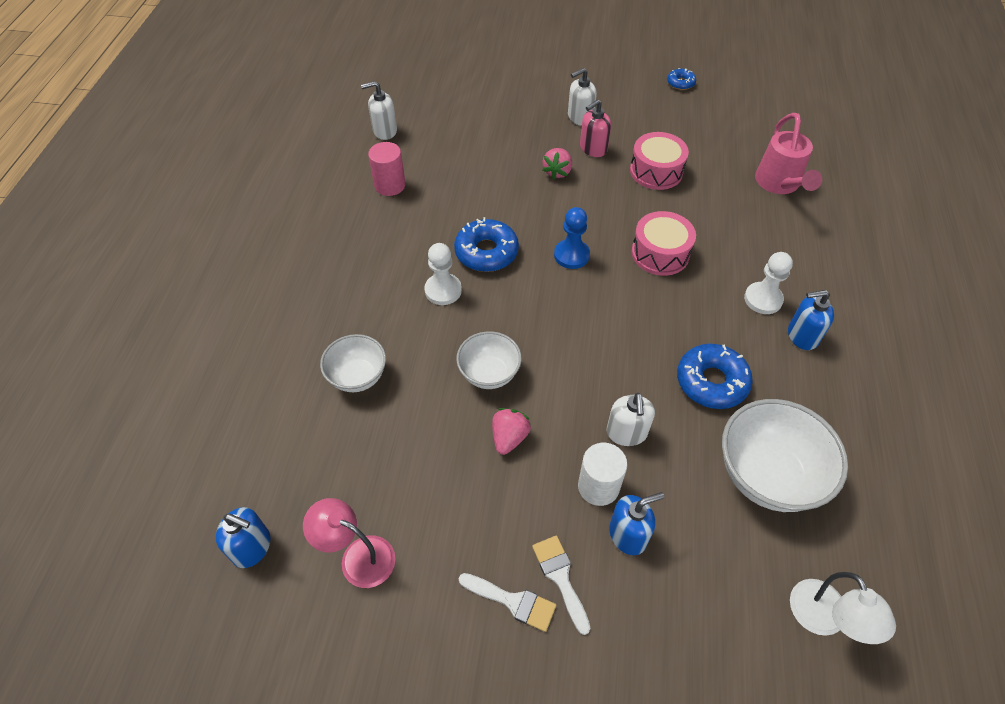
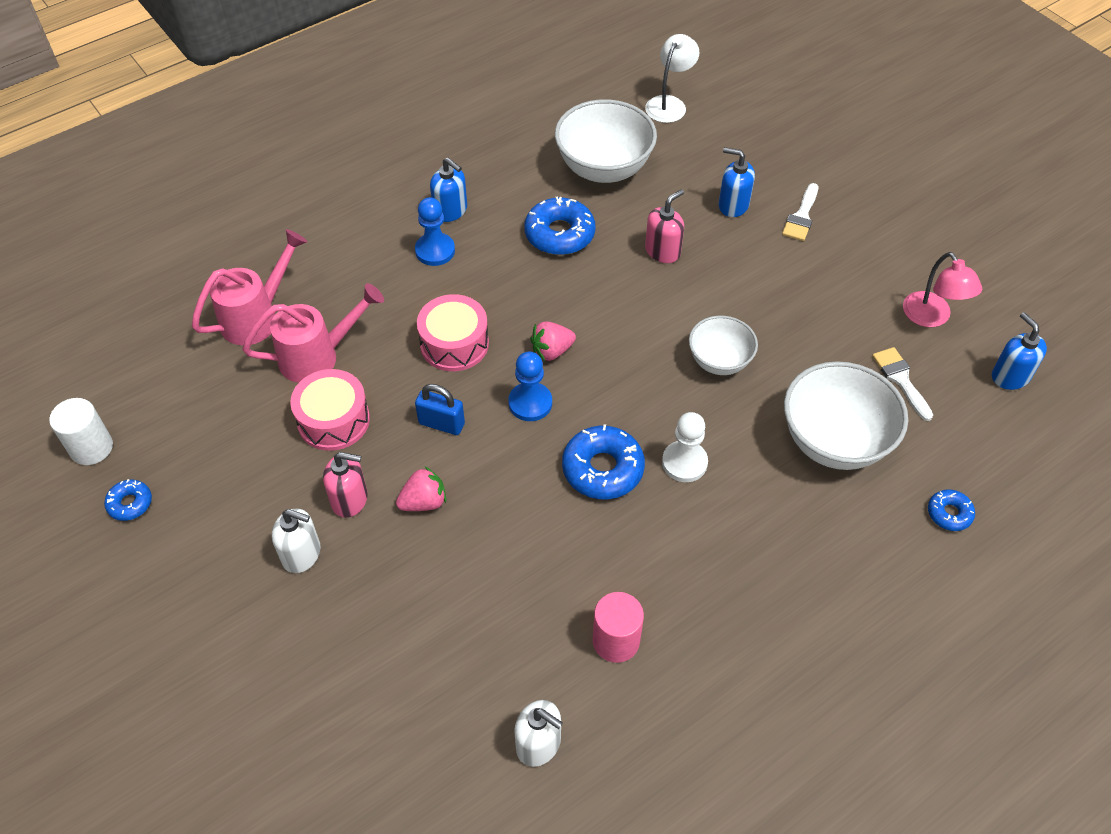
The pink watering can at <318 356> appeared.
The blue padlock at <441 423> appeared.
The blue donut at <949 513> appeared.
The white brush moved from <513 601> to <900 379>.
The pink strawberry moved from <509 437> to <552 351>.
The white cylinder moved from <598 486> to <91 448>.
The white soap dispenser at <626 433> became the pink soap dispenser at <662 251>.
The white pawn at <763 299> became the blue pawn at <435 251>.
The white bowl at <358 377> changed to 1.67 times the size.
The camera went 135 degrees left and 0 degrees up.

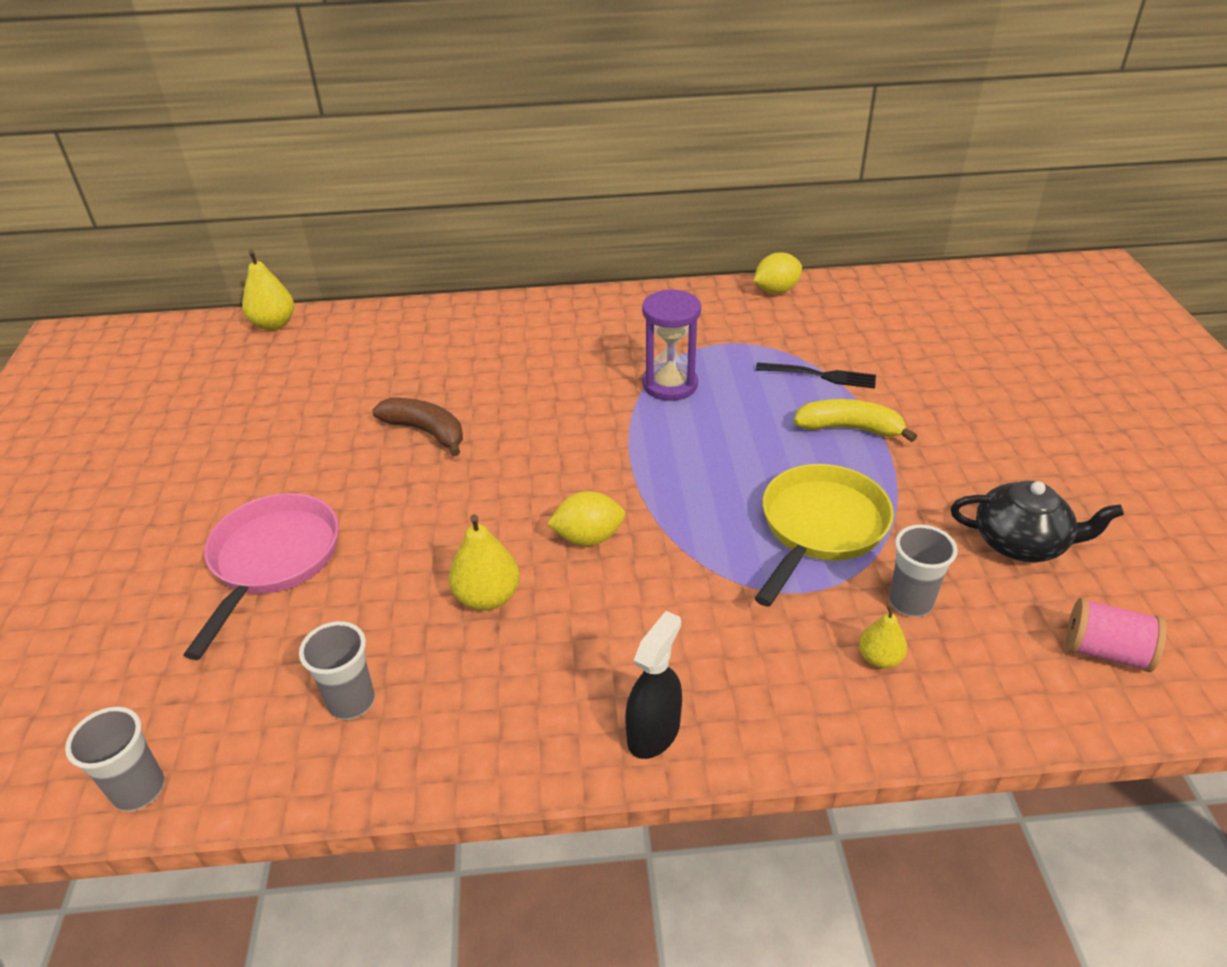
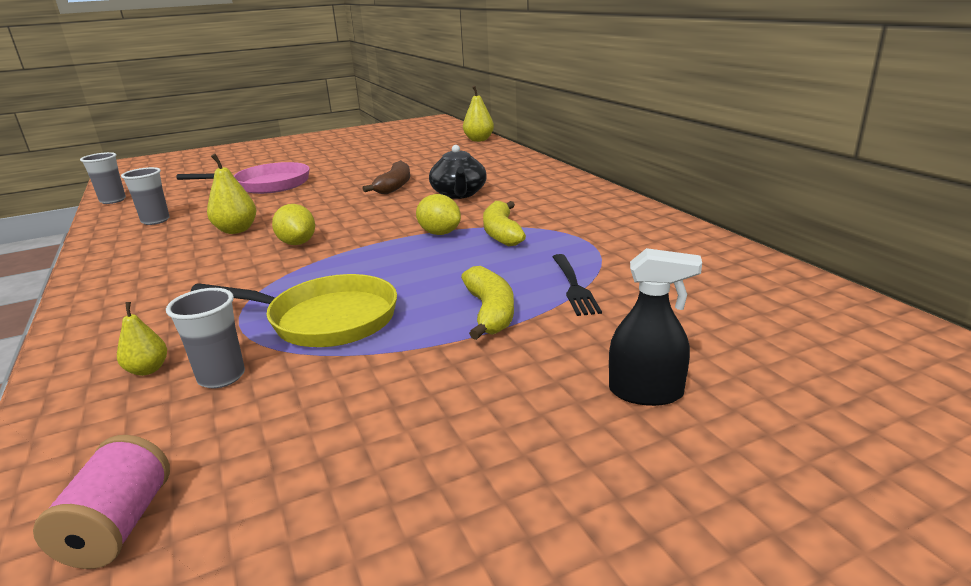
The black spray bottle moved from <653 732> to <646 392>.
The yellow lemon moved from <776 290> to <439 233>.
The black teapot moved from <1021 542> to <459 194>.
The purple hourglass at <670 385> was replaced by the yellow banana at <501 233>.
The camera went 70 degrees right and 15 degrees down.

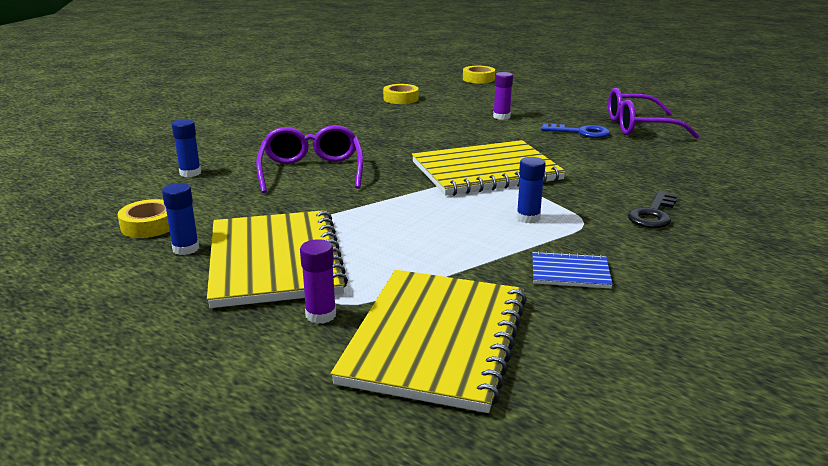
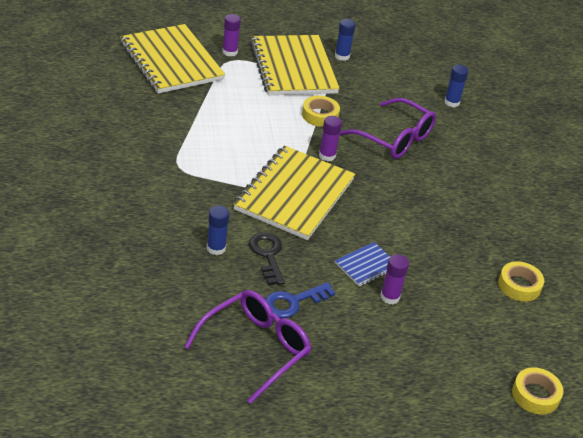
The purple glue stick at <327 156> appeared.
The yellow tape moved from <149 225> to <320 115>.
The blue glue stick moved from <528 218> to <216 248>.
The blue notebook moved from <570 272> to <366 265>.
The black key moved from <653 214> to <267 255>.
The yellow notebook at <274 260> turned 45 degrees clockwise.
The camera went 130 degrees right and 15 degrees up.

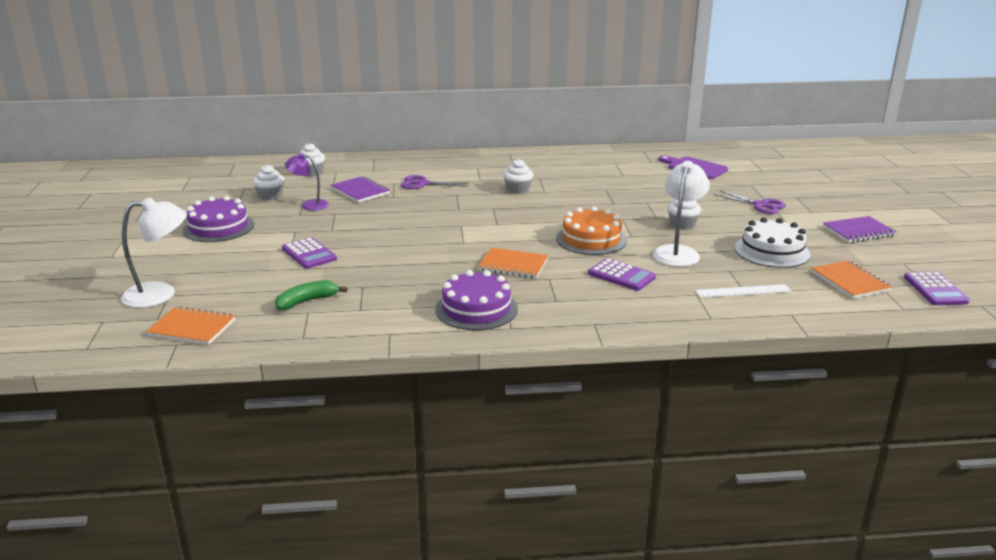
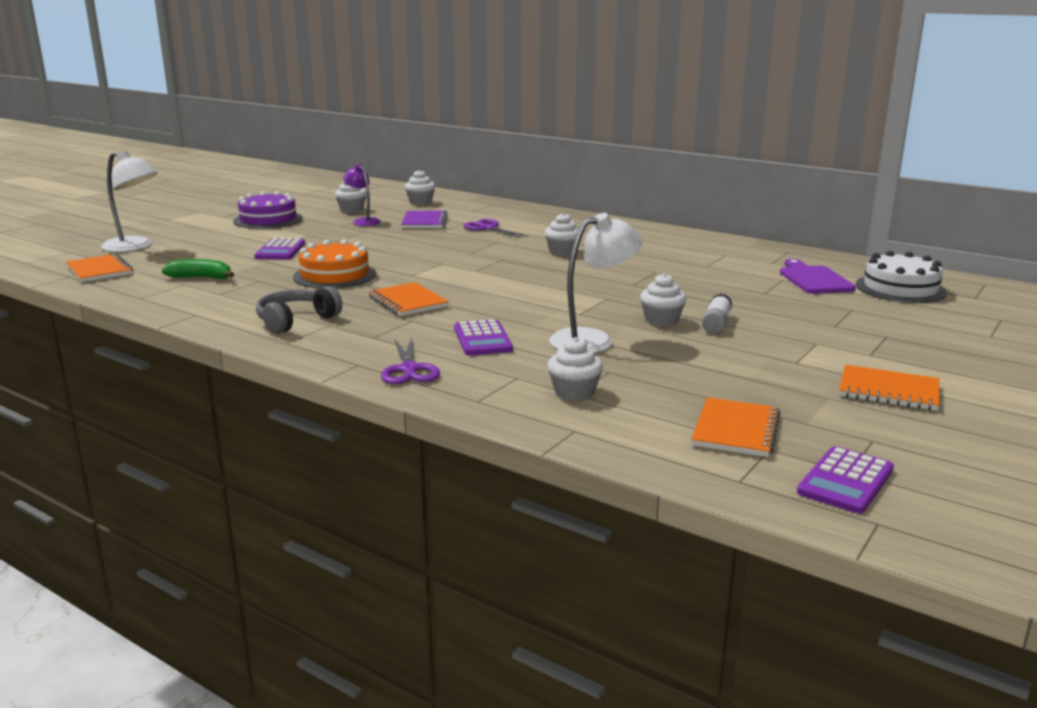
The white glue stick at <716 323> appeared.
The orange cake moved from <591 239> to <335 275>.
The purple scissors moved from <760 205> to <409 369>.
The white cake moved from <772 251> to <900 288>.
The purple cake at <476 309> was replaced by the grey headphones at <296 321>.
The white ruler at <743 291> was replaced by the white cupcake at <574 392>.
The purple notebook at <858 231> became the orange notebook at <888 391>.
The camera went 40 degrees right and 5 degrees down.

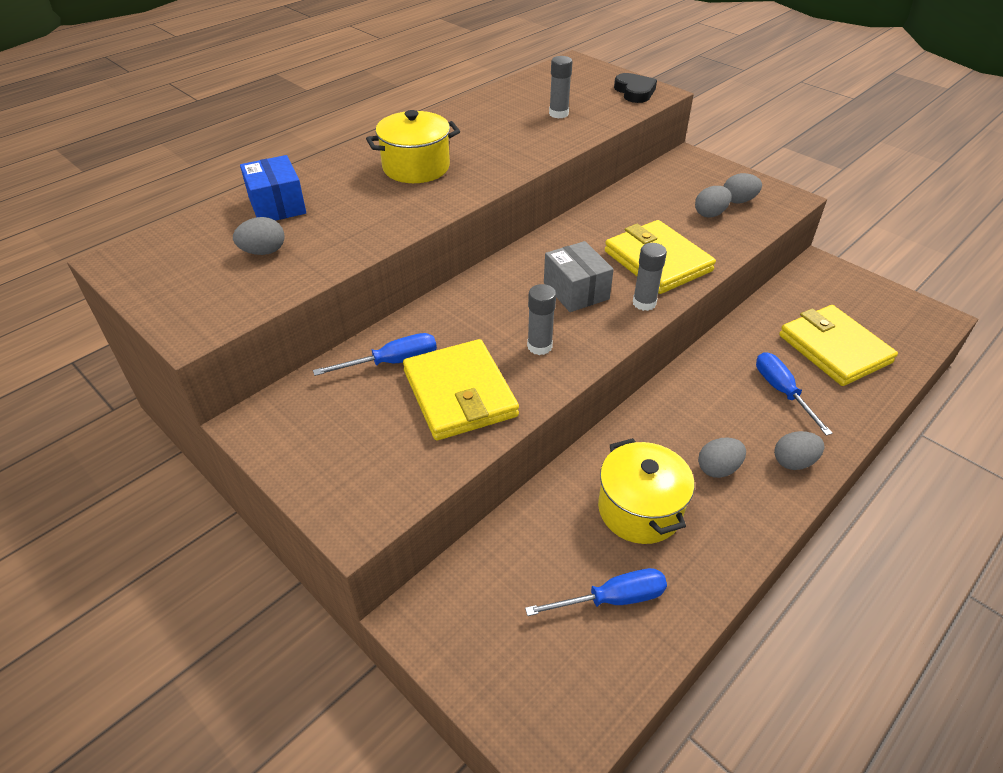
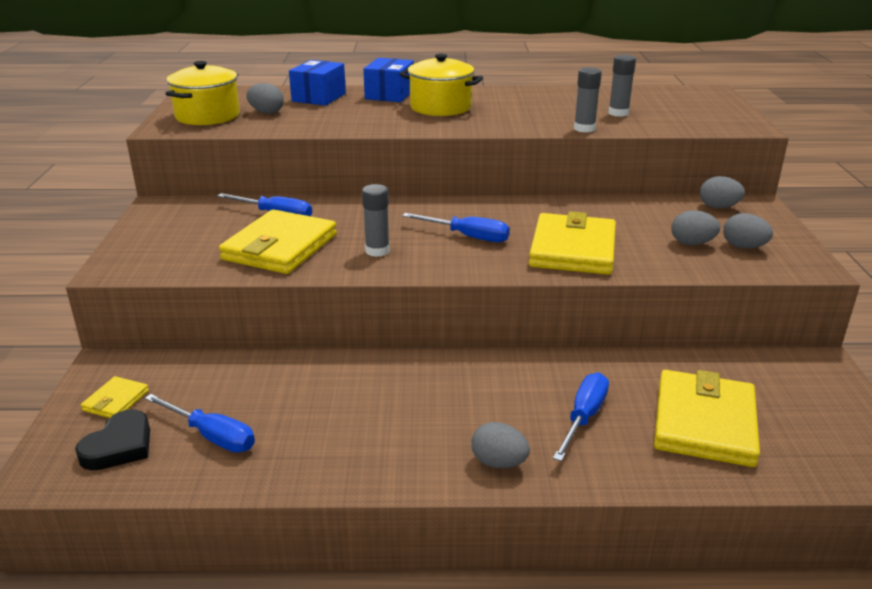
The yellow wallet at <116 401> appeared.
The blue box at <389 94> appeared.
The yellow pot moved from <639 509> to <208 116>.
The black heart moved from <634 92> to <119 446>.
The grey glue stick moved from <644 303> to <584 129>.
The grey egg moved from <718 468> to <718 207>.
The grey box at <576 291> was replaced by the blue screwdriver at <467 236>.
The camera went 45 degrees right and 15 degrees down.

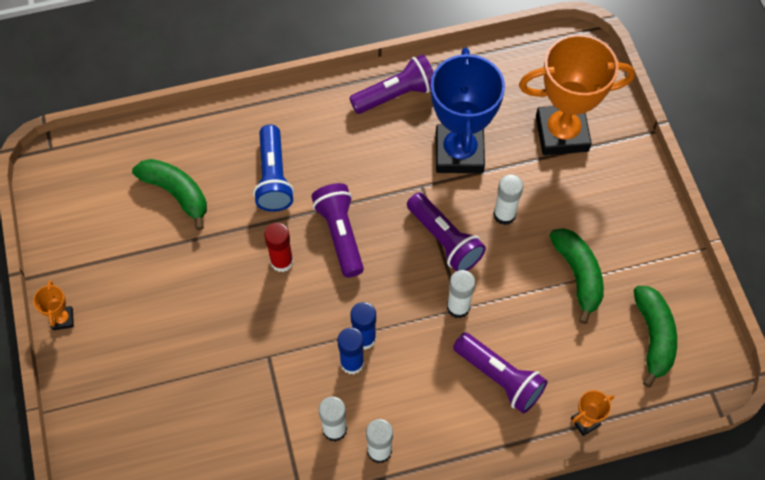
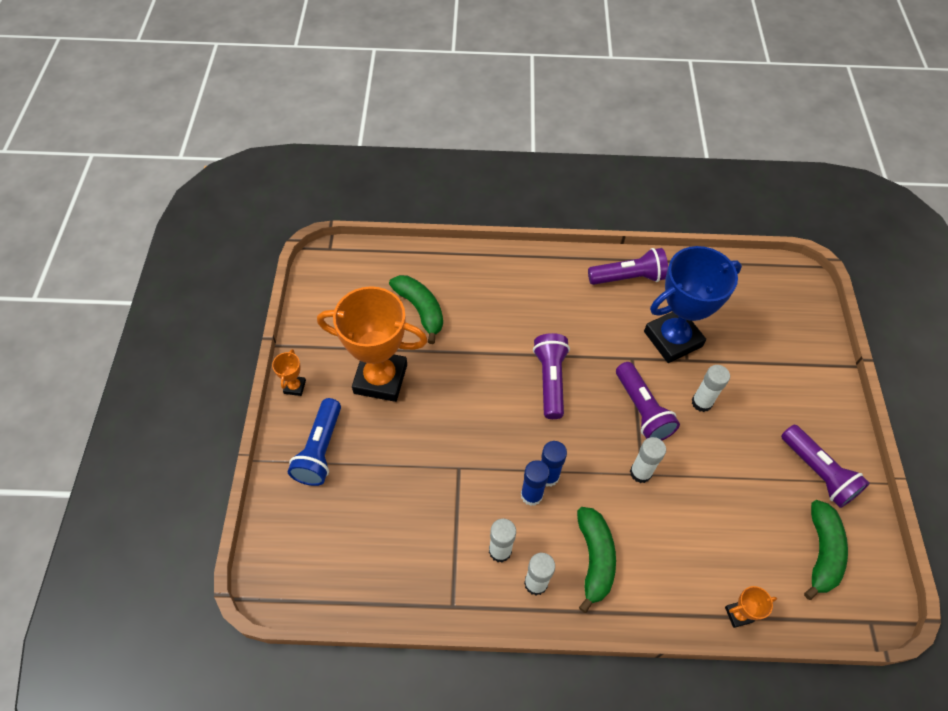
The red glue stick at <282 261> disappeared.
The blue flashlight moved from <273 178> to <320 450>.
The purple flashlight moved from <499 378> to <817 473>.
The orange trophy moved from <562 133> to <380 379>.
The green banana moved from <578 275> to <594 559>.
The blue trophy at <459 153> turned 45 degrees clockwise.
The camera went 15 degrees right and 5 degrees down.

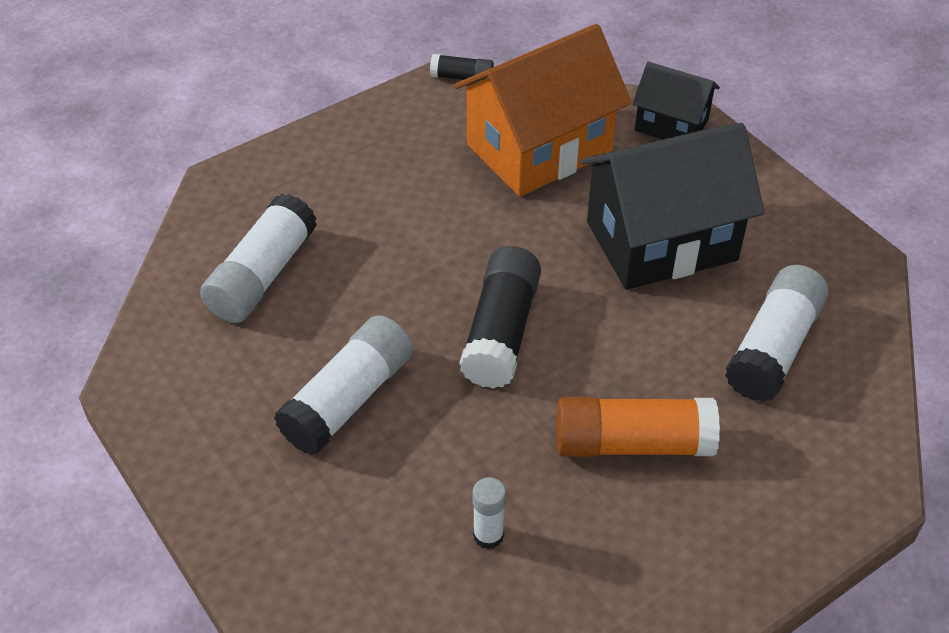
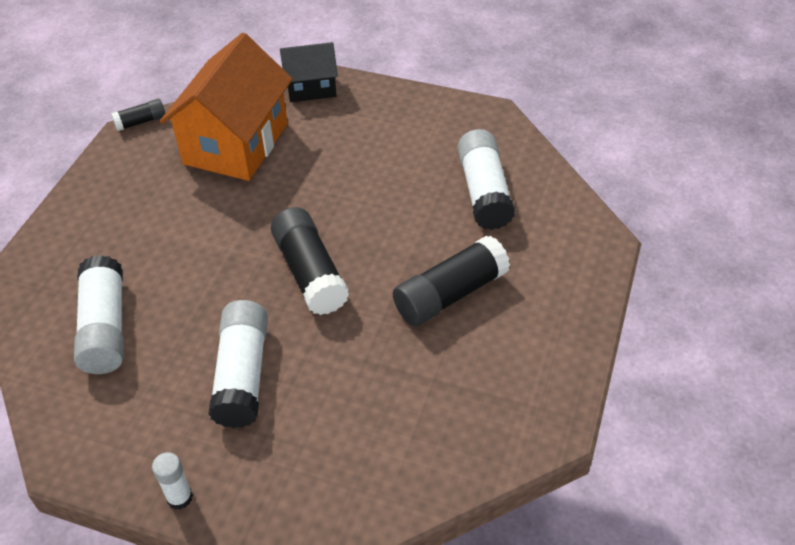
The black house at <661 241> disappeared.
The white glue stick moved from <488 535> to <179 497>.
The orange glue stick at <632 443> became the black glue stick at <450 294>.
The camera went 35 degrees left and 0 degrees up.

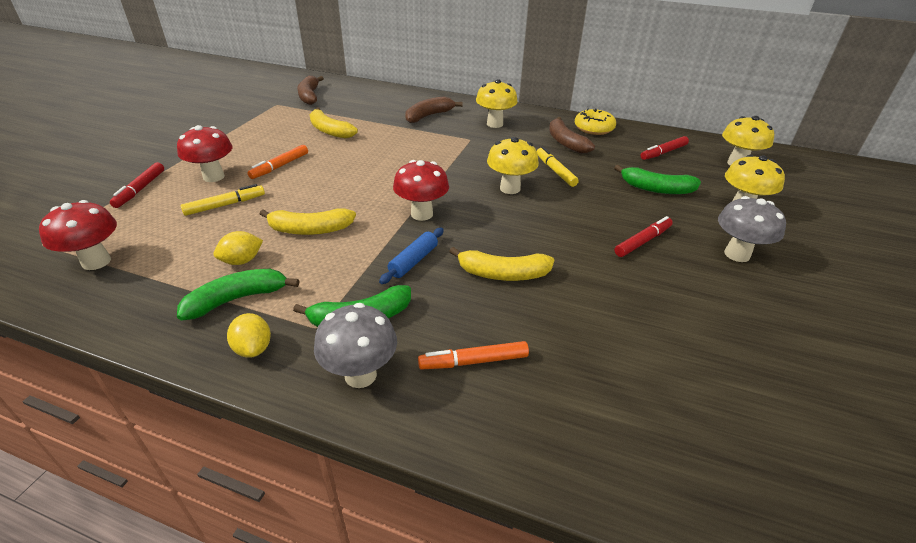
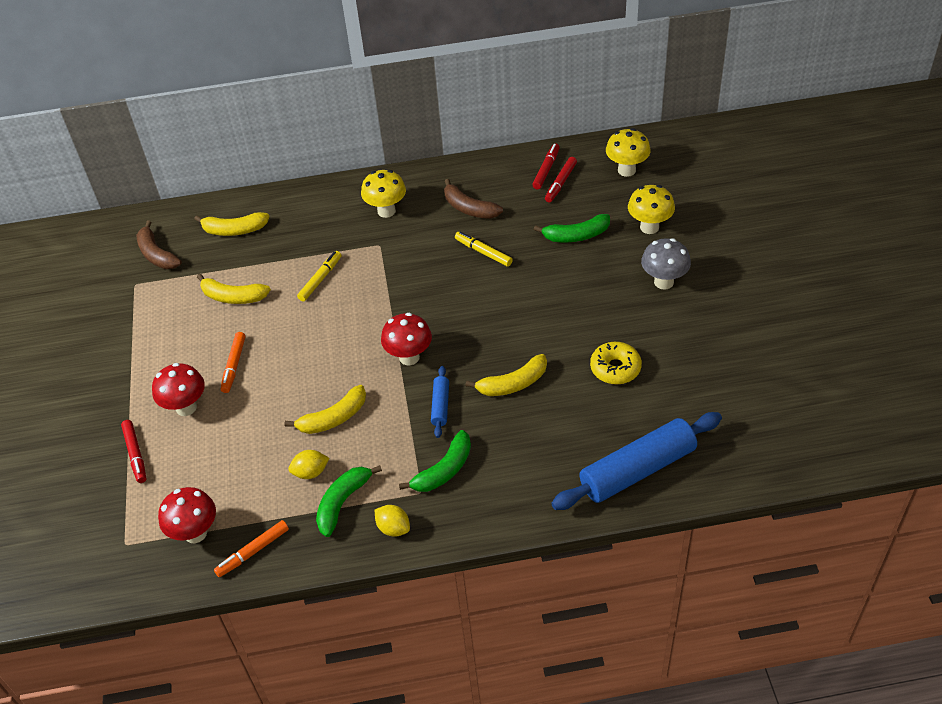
The grey mushroom at <360 375> disappeared.
The brown banana at <429 116> disappeared.
The yellow mushroom at <510 188> disappeared.
The yellow banana at <234 230> appeared.
The blue rolling pin at <637 470> appeared.
The yellow marker moved from <225 205> to <320 279>.
The orange marker moved from <473 361> to <253 552>.
The yellow donut moved from <593 128> to <615 368>.
The red marker moved from <642 241> to <546 170>.
The yellow lemon at <242 261> turned 45 degrees clockwise.
The camera went 25 degrees left and 10 degrees up.

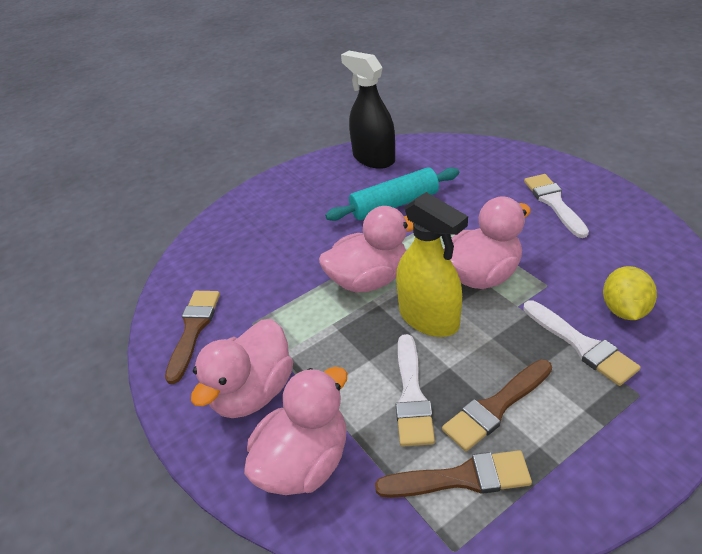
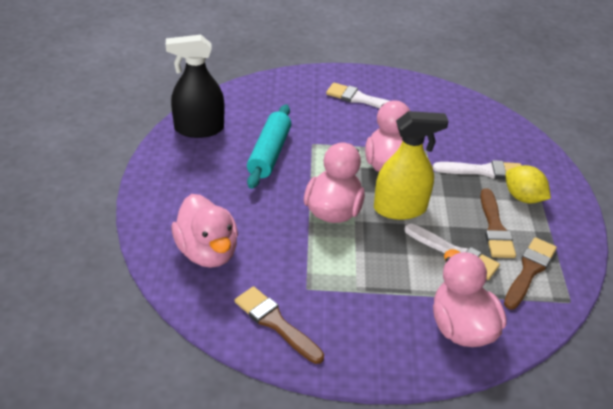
The pink duck moved from <253 392> to <207 252>.
The yellow lemon moved from <624 310> to <523 197>.
The camera went 60 degrees left and 0 degrees up.

